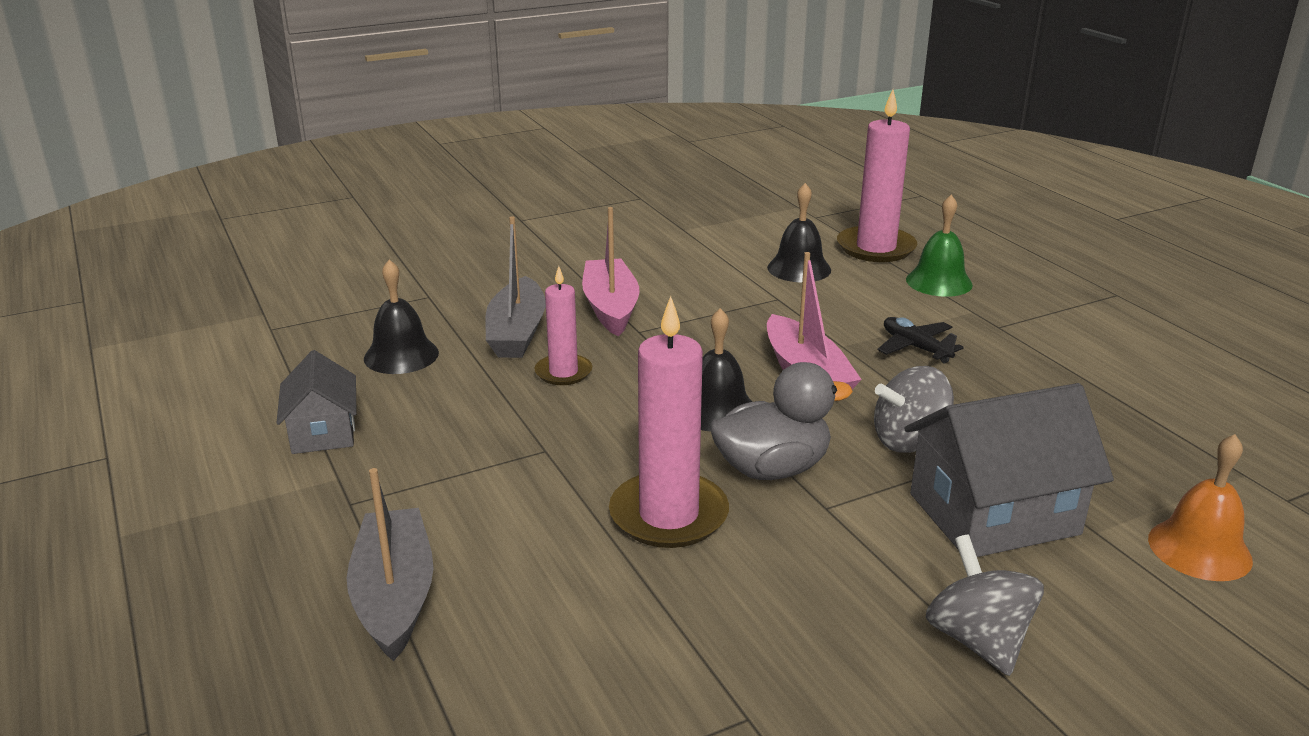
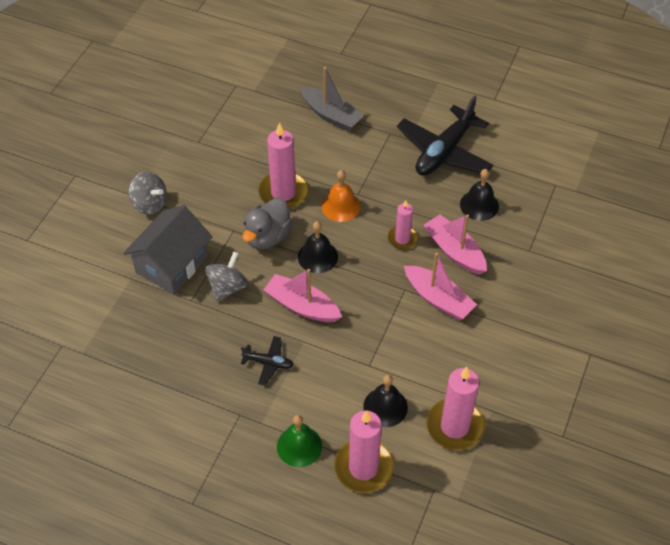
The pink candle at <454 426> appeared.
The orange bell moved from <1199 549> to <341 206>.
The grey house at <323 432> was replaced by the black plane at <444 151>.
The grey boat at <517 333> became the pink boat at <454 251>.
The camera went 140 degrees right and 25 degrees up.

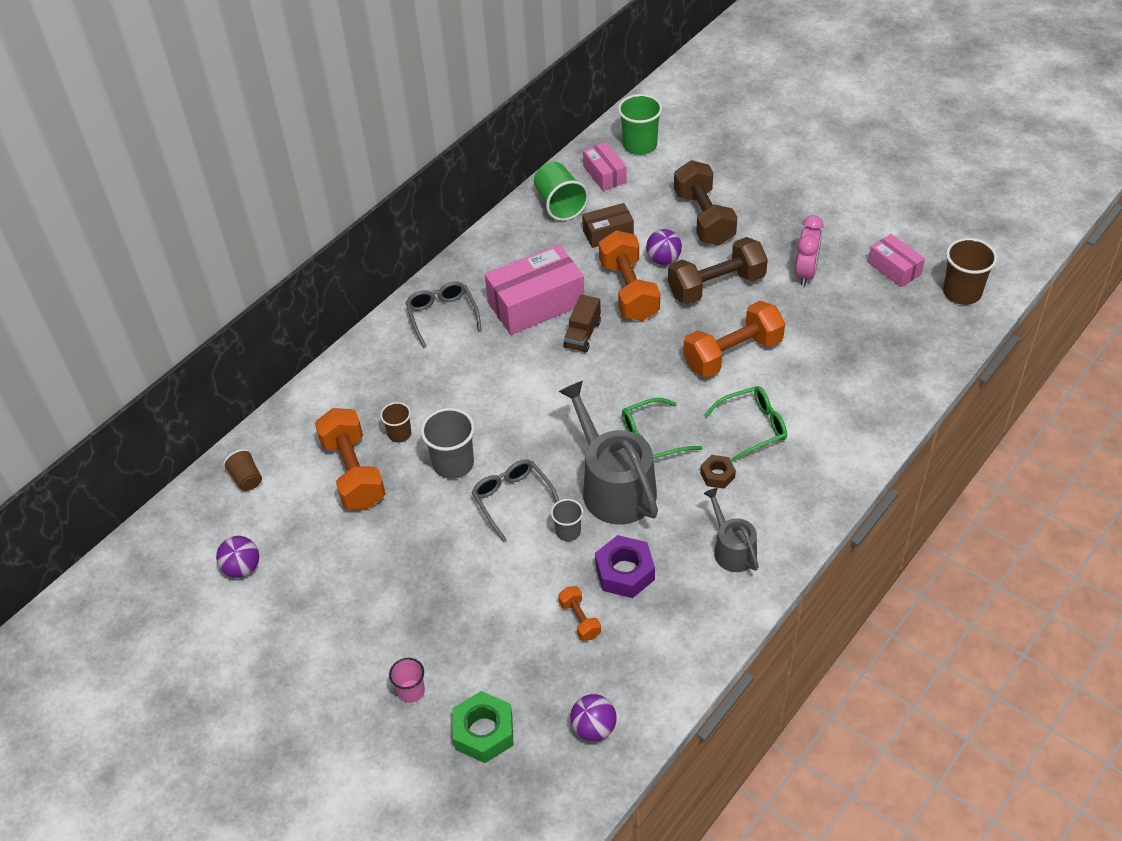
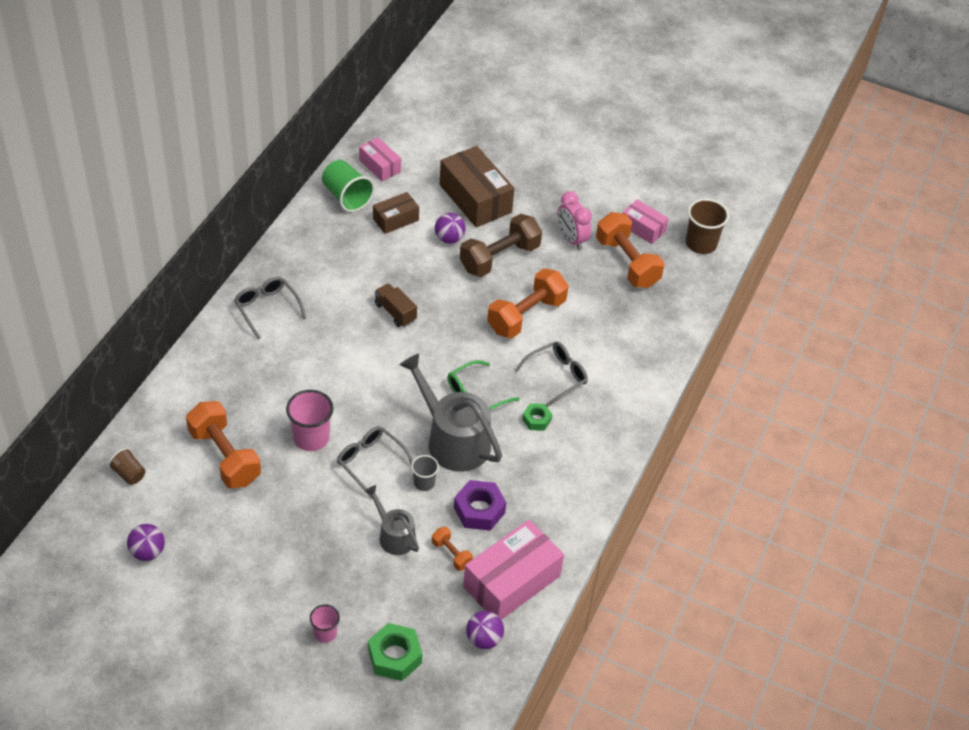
The brown cup at <399 434> disappeared.
The green cup at <640 145> disappeared.
The pink box moved from <536 303> to <511 581>.
The orange dumbbell moved from <629 291> to <627 262>.
The grey watering can moved from <732 549> to <394 535>.
The brown dumbbell at <704 218> was replaced by the brown box at <475 198>.
The grey cup at <453 464> became the pink cup at <311 438>.
The brown nut at <717 475> became the green nut at <536 420>.
The green glasses at <753 427> became the grey glasses at <556 376>.
The brown truck at <582 334> turned 135 degrees clockwise.
The pink clock at <805 273> turned 150 degrees clockwise.
The camera went 20 degrees left and 0 degrees up.

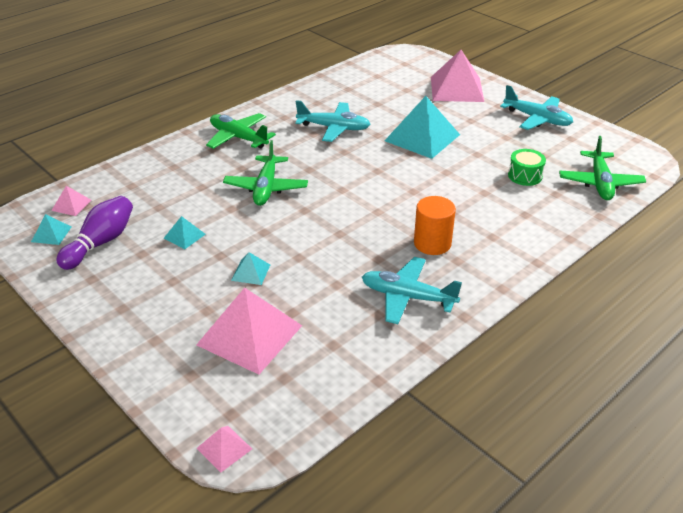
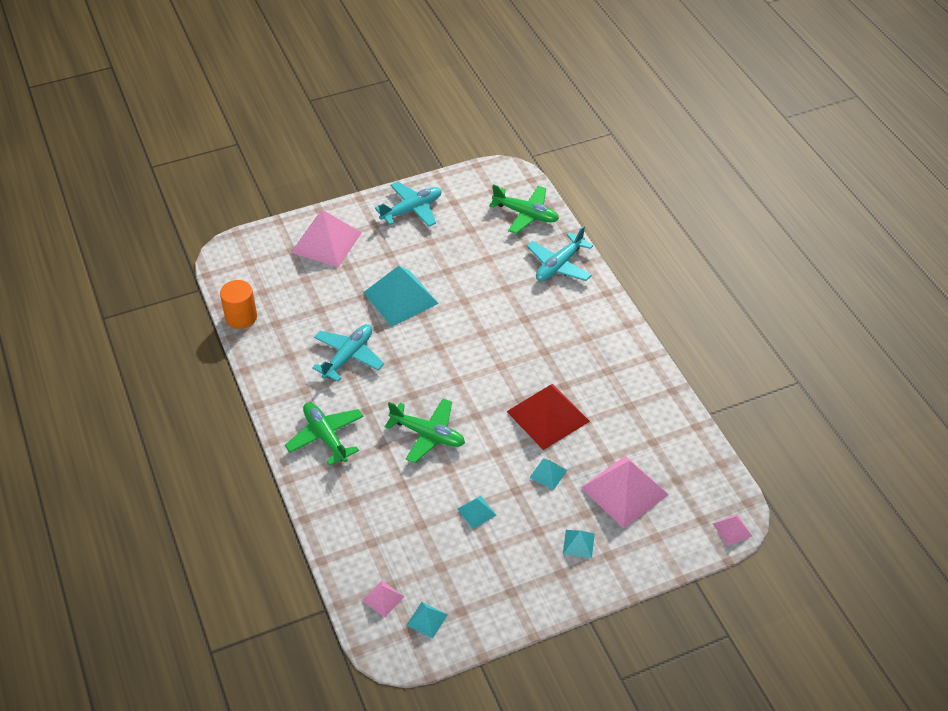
The purple bowling pin at <101 243> disappeared.
The green drum at <525 176> disappeared.
The red pyramid at <548 416> appeared.
The turquoise pyramid at <578 543> appeared.
The turquoise plane moved from <407 297> to <559 265>.
The orange cylinder moved from <432 243> to <241 317>.
The green plane at <238 138> turned 90 degrees clockwise.
The camera went 70 degrees left and 10 degrees up.

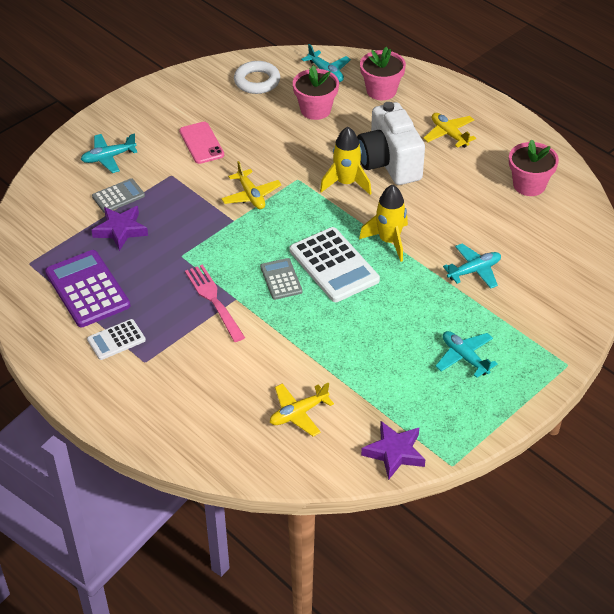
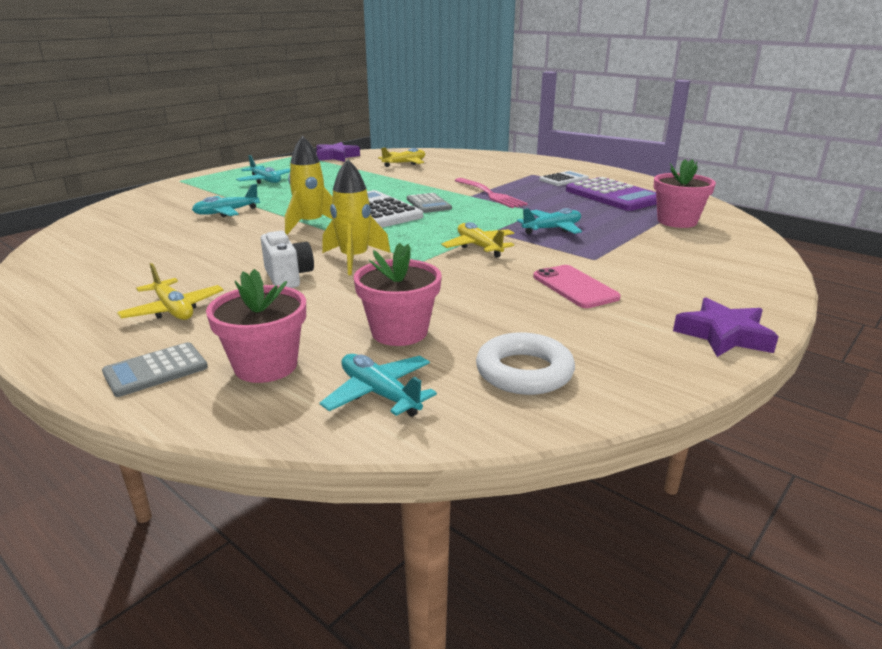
The turquoise plane moved from <108 157> to <552 229>.
The purple star moved from <120 230> to <723 335>.
The grey calculator moved from <118 196> to <155 370>.
The pink flower pot moved from <529 185> to <677 221>.
The white camera at <389 163> changed to 0.55 times the size.
The camera went 175 degrees right and 20 degrees down.

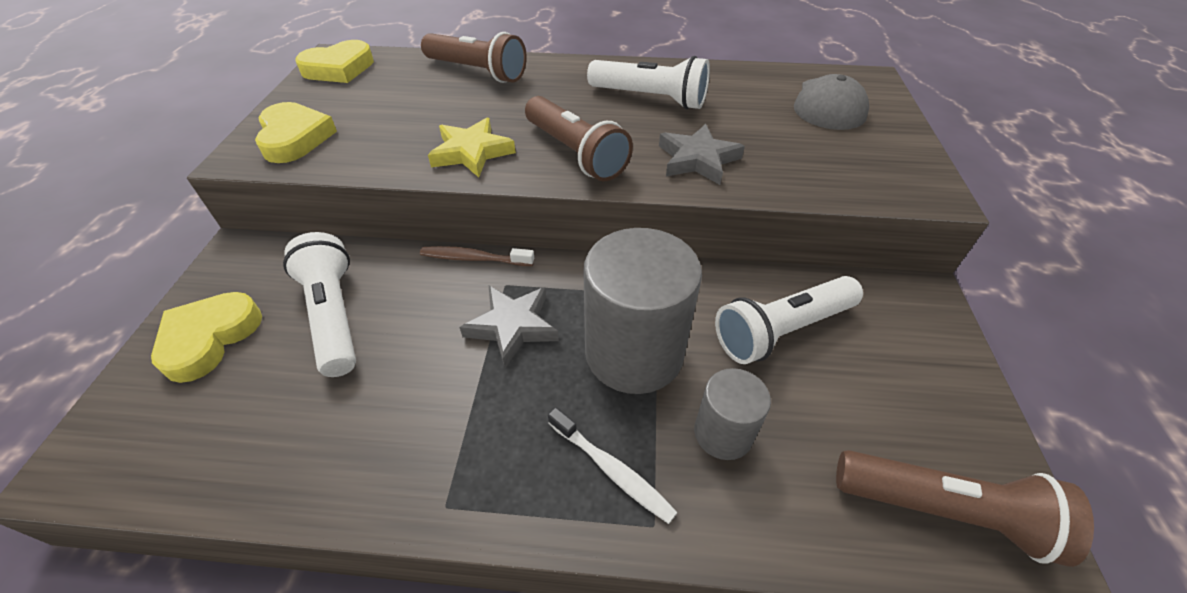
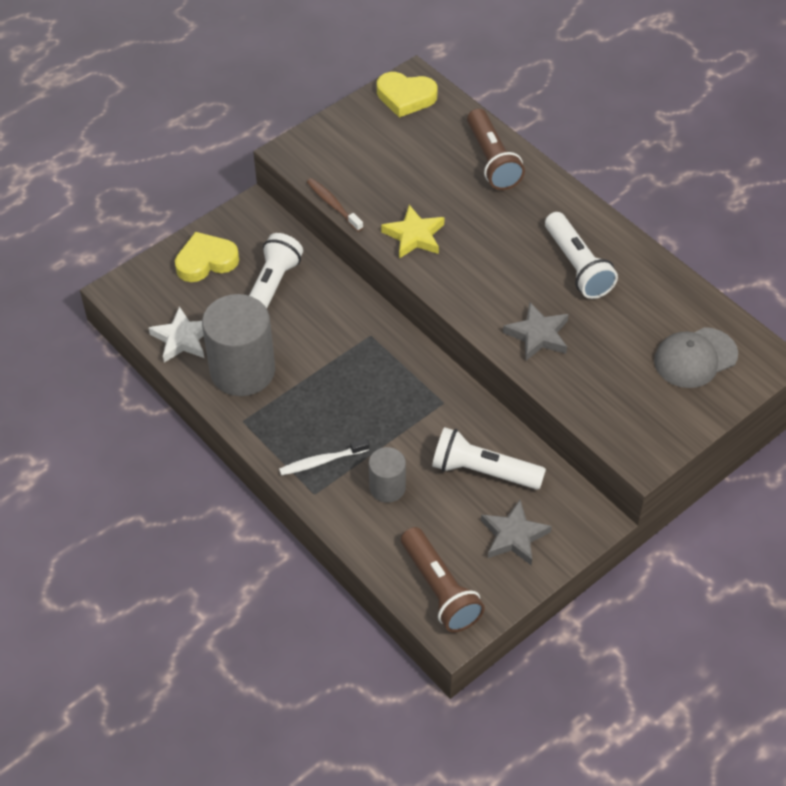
The yellow heart at <295 138> disappeared.
The brown flashlight at <575 153> disappeared.
The white star at <182 339> appeared.
The brown toothbrush moved from <474 258> to <333 205>.
The grey star moved from <512 326> to <514 536>.
The grey cylinder moved from <634 353> to <242 371>.
The white toothbrush at <612 470> turned 75 degrees clockwise.
The camera went 45 degrees right and 5 degrees up.

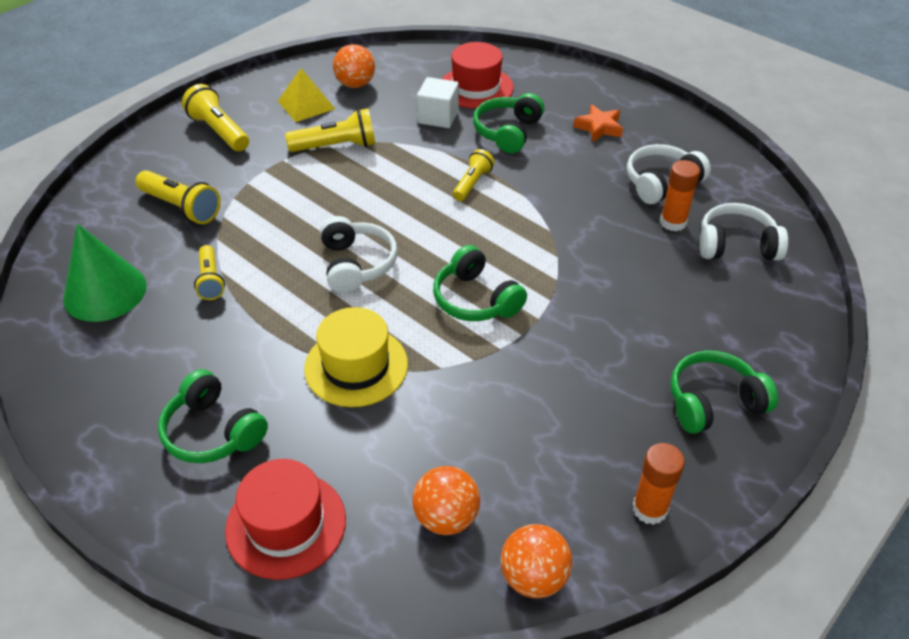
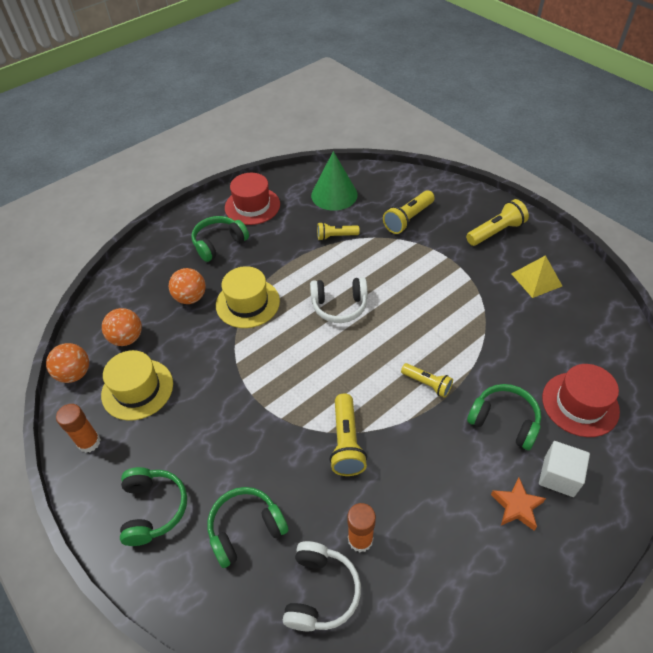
The white headphones at <661 183> disappeared.
The yellow hat at <137 389> appeared.
The red hat moved from <286 524> to <252 206>.
The yellow flashlight moved from <336 146> to <346 442>.
The orange ball moved from <355 84> to <190 297>.
The white cube moved from <438 117> to <559 476>.
The green headphones moved from <475 299> to <246 529>.
The camera went 100 degrees right and 5 degrees up.

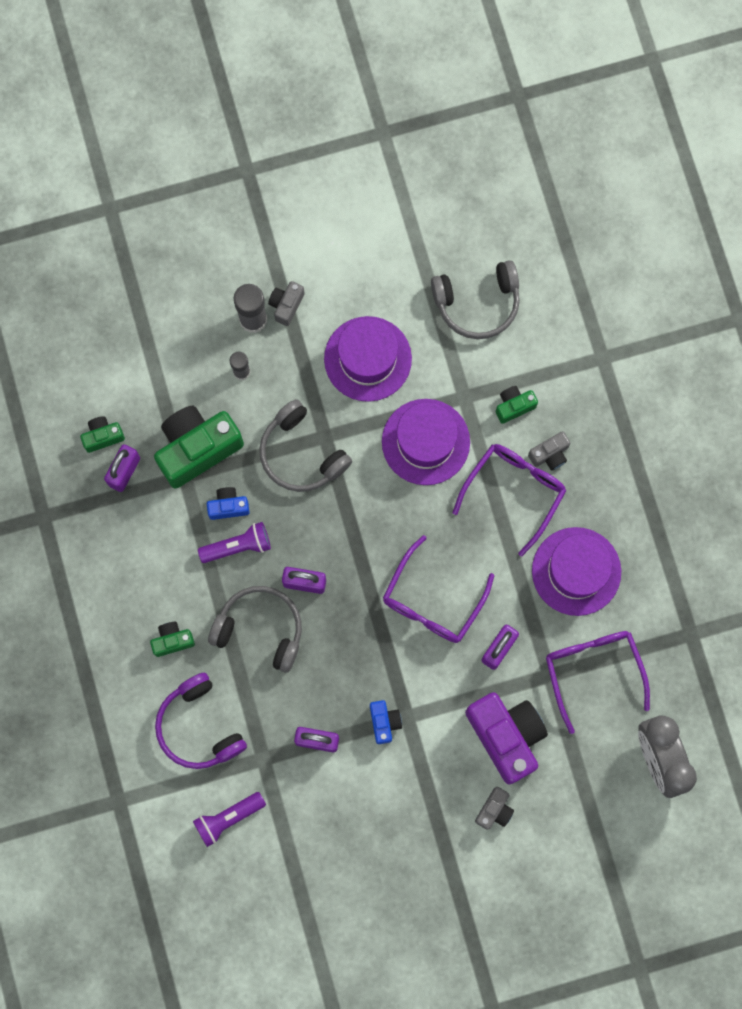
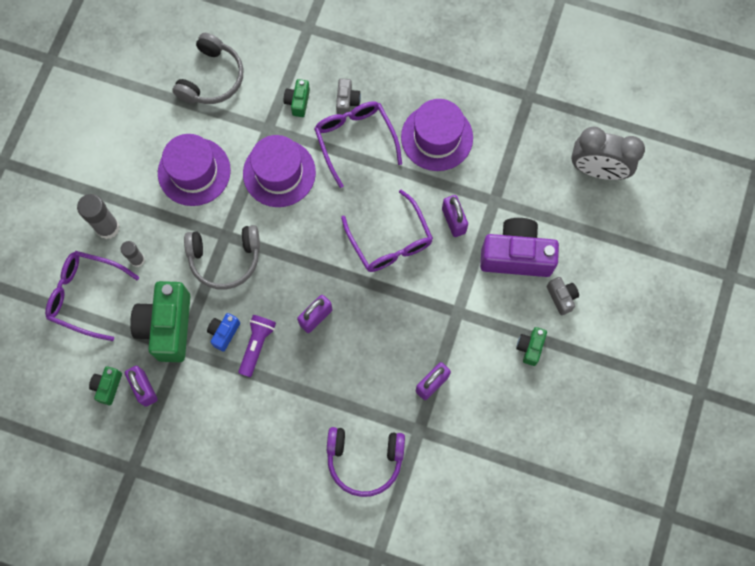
The purple flashlight at <228 818> disappeared.
The grey headphones at <260 629> disappeared.
The grey camera at <286 305> disappeared.
The blue camera at <384 722> disappeared.
The green camera moved from <172 640> to <530 347>.
The purple glasses moved from <593 671> to <86 296>.
The camera went 55 degrees left and 5 degrees down.

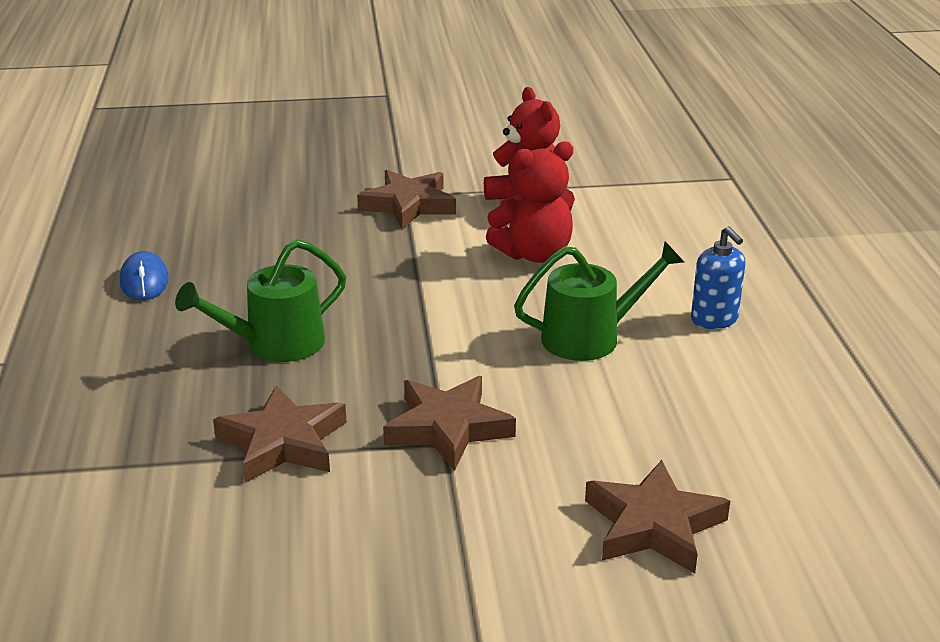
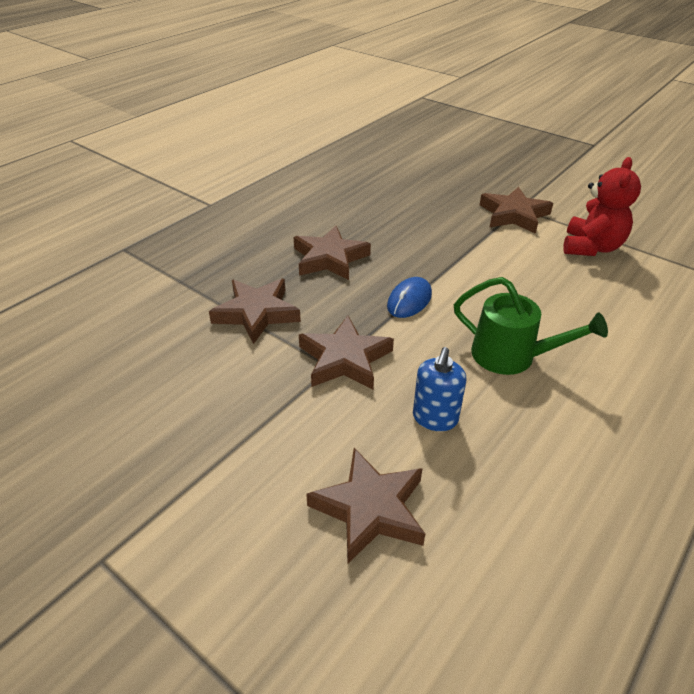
The red teddy bear at <534 254> disappeared.
The blue mouse moved from <144 281> to <409 300>.
The blue soap dispenser moved from <714 319> to <435 418>.
The green watering can at <276 344> was replaced by the brown star at <329 258>.
The camera went 45 degrees right and 10 degrees up.

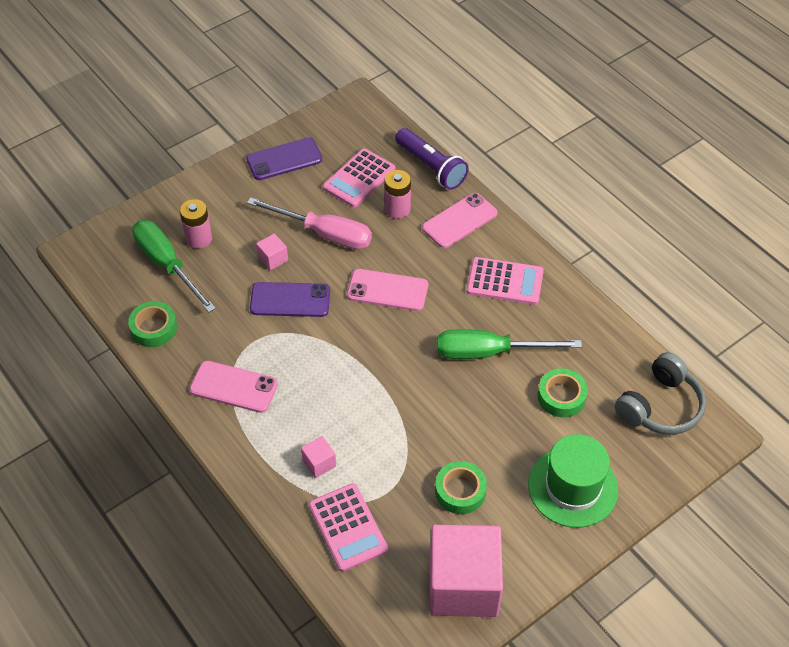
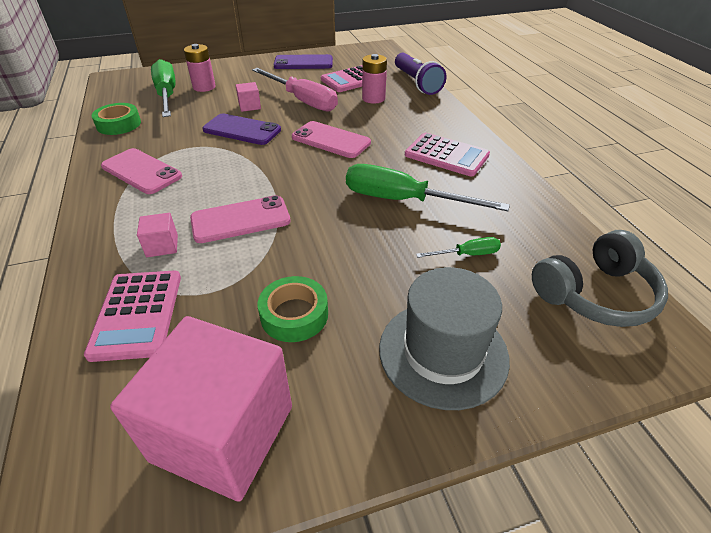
The pink phone moved from <459 221> to <240 220>.
The green tape at <561 396> was replaced by the green screwdriver at <467 254>.
The green hat at <572 487> became the grey hat at <443 352>.
The camera went 20 degrees right and 10 degrees down.

